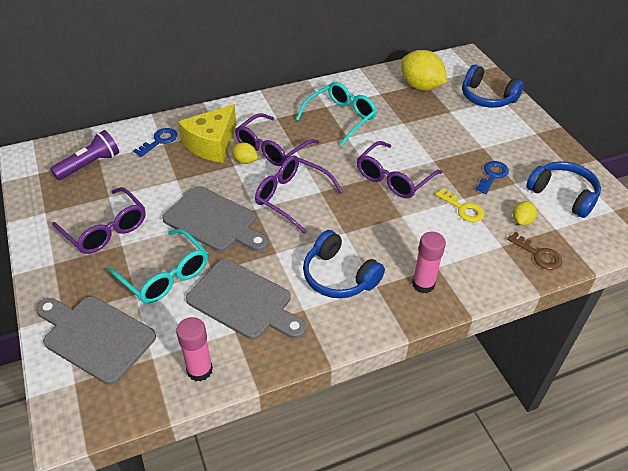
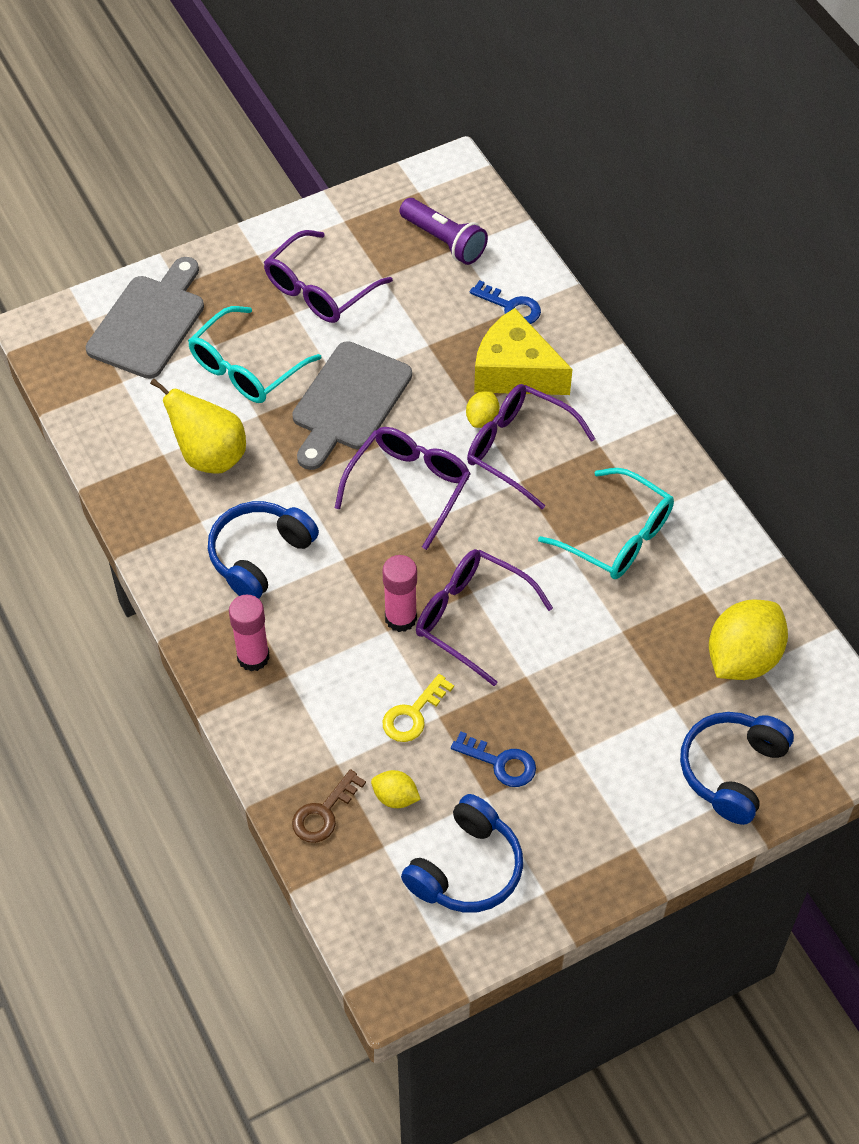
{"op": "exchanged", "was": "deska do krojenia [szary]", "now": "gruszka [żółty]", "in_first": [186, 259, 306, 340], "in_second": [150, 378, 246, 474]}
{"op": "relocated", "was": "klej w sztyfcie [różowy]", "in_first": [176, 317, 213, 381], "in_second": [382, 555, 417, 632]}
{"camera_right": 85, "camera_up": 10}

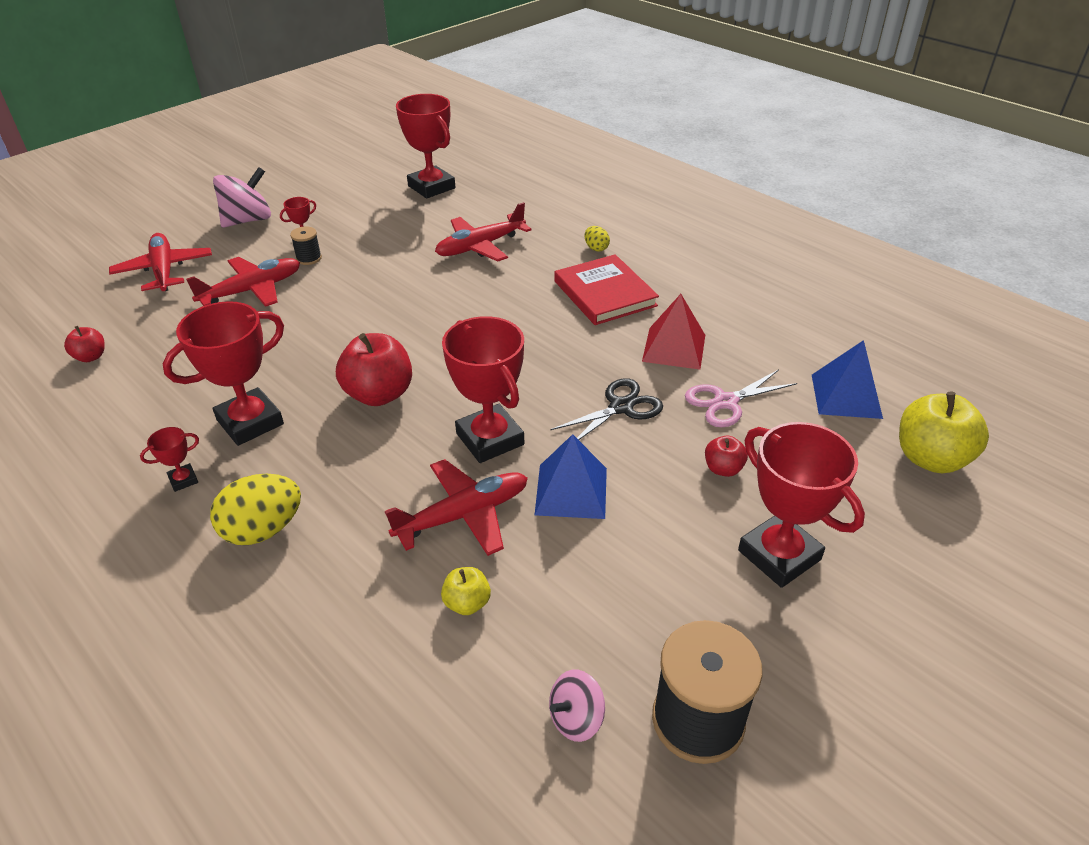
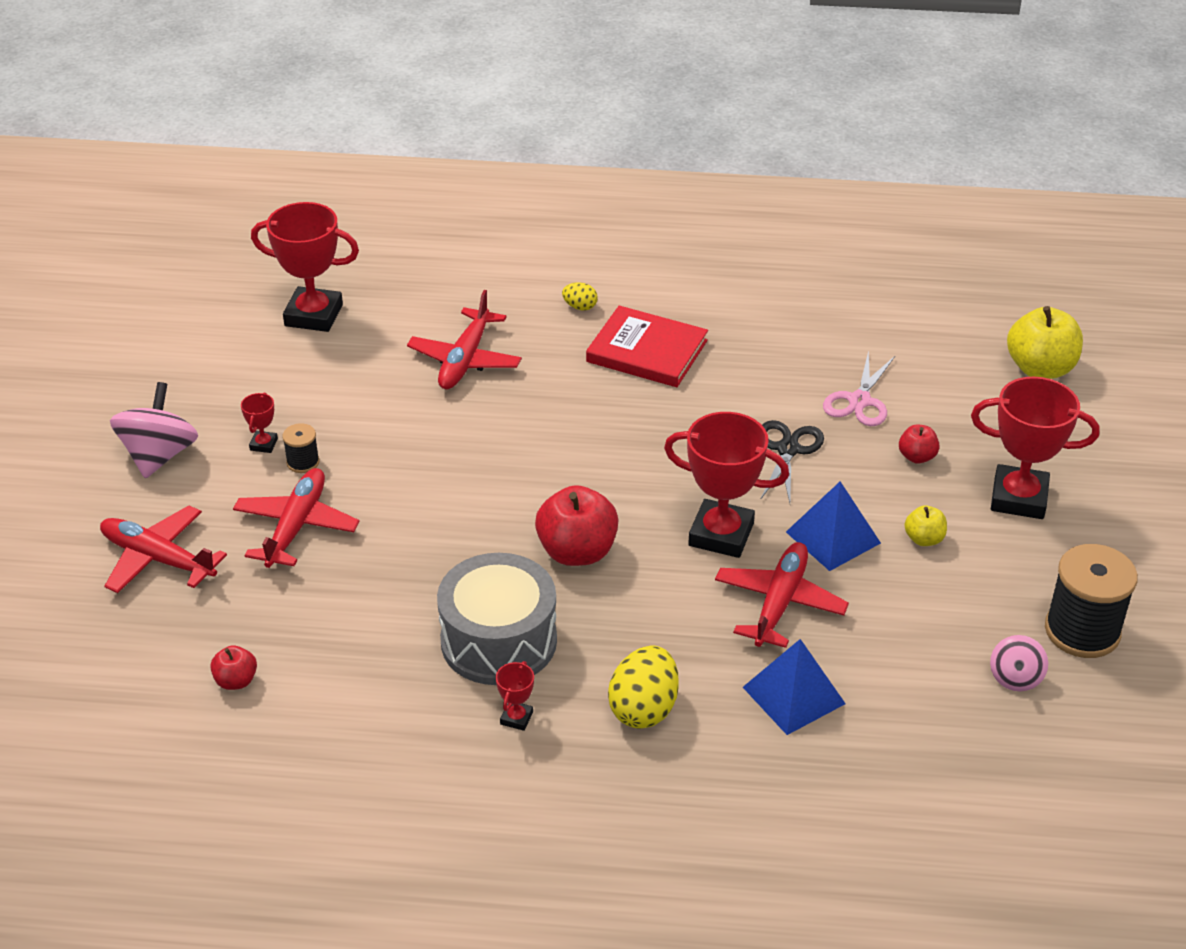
{"op": "missing", "was": "piramida [czerwony]", "in_first": [642, 294, 705, 369]}
{"op": "exchanged", "was": "puchar [czerwony]", "now": "bęben [szary]", "in_first": [163, 301, 284, 446], "in_second": [437, 553, 557, 685]}
{"op": "relocated", "was": "piramida [niebieski]", "in_first": [812, 340, 883, 419], "in_second": [743, 639, 846, 735]}
{"op": "relocated", "was": "jabłko [żółty]", "in_first": [441, 567, 491, 615], "in_second": [904, 505, 947, 546]}
{"camera_right": -40, "camera_up": 0}

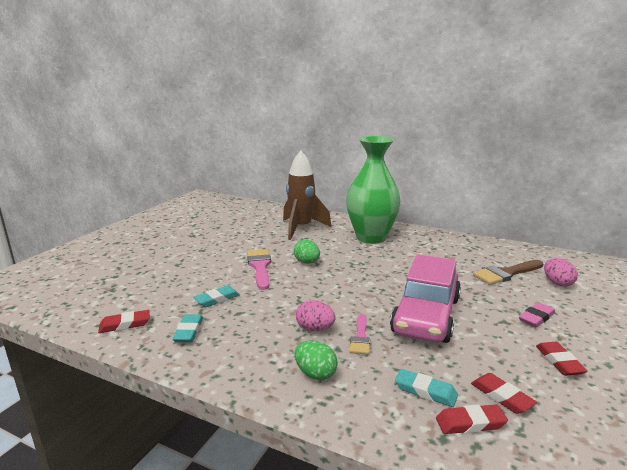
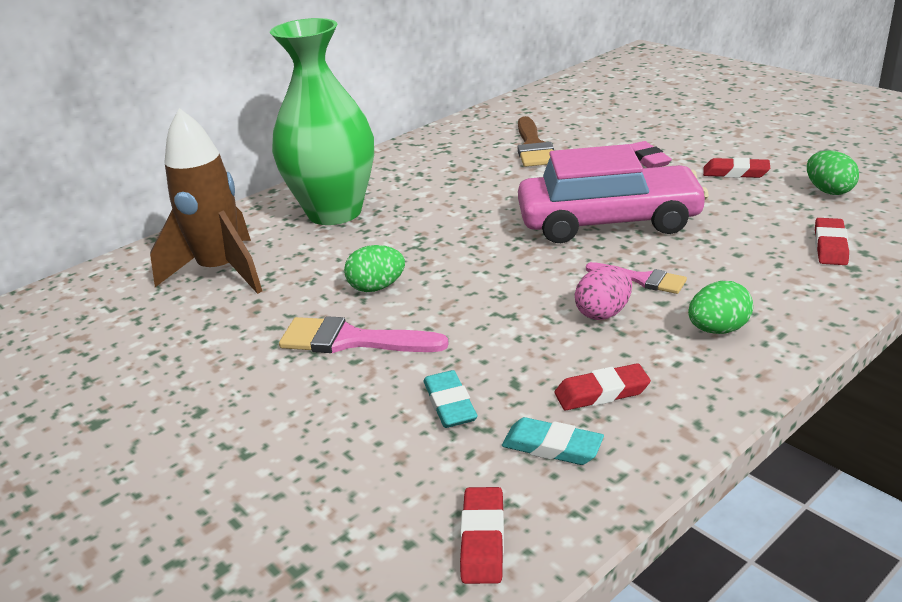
{"op": "spun", "was": "samochód [różowy]", "in_first": [390, 254, 461, 343], "in_second": [518, 144, 709, 243], "clockwise": -45}
{"op": "missing", "was": "jajko [różowy]", "in_first": [544, 258, 578, 287]}
{"op": "missing", "was": "gumka do mazania [turkusowy]", "in_first": [395, 369, 458, 407]}
{"op": "relocated", "was": "gumka do mazania [czerwony]", "in_first": [471, 373, 537, 414], "in_second": [555, 363, 651, 410]}
{"op": "appeared", "now": "jajko [zielony]", "in_second": [807, 150, 859, 195]}
{"camera_right": -65, "camera_up": 10}

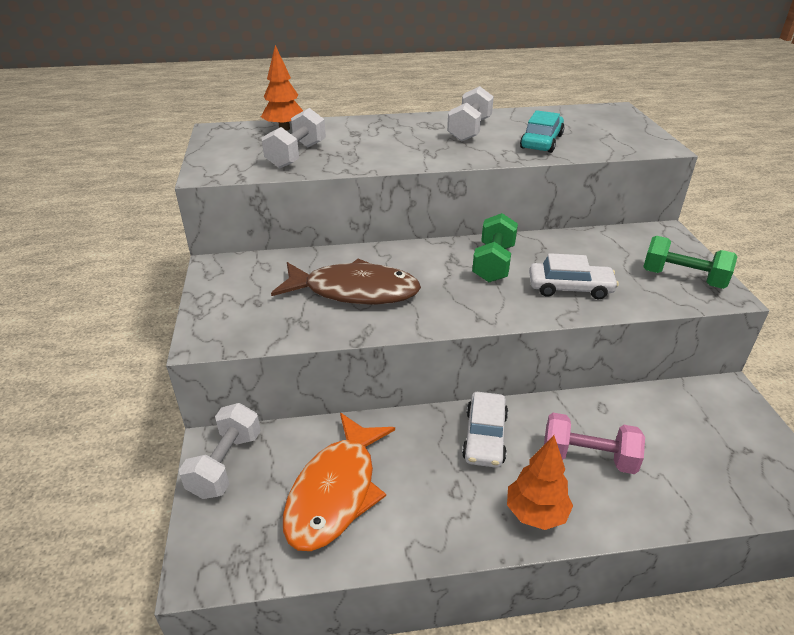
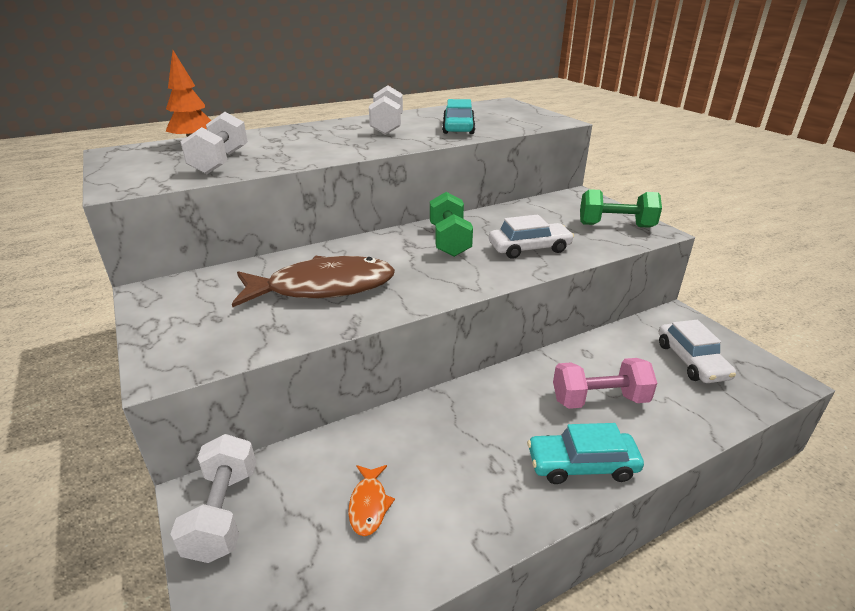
{"op": "relocated", "was": "samochód [biały]", "in_first": [462, 392, 508, 468], "in_second": [659, 320, 736, 383]}
{"op": "size", "was": "ryba [pomarańczowy]", "in_first": [283, 413, 395, 551], "in_second": [348, 465, 395, 536], "ratio": 0.43}
{"op": "exchanged", "was": "drzewko [pomarańczowy]", "now": "samochód [turkusowy]", "in_first": [507, 435, 573, 530], "in_second": [527, 423, 644, 484]}
{"camera_right": -20, "camera_up": -5}

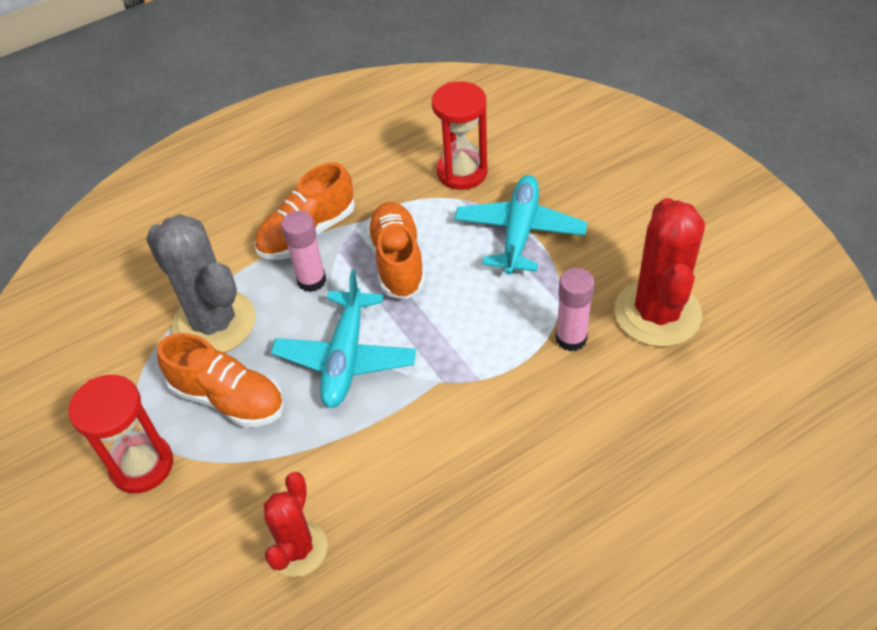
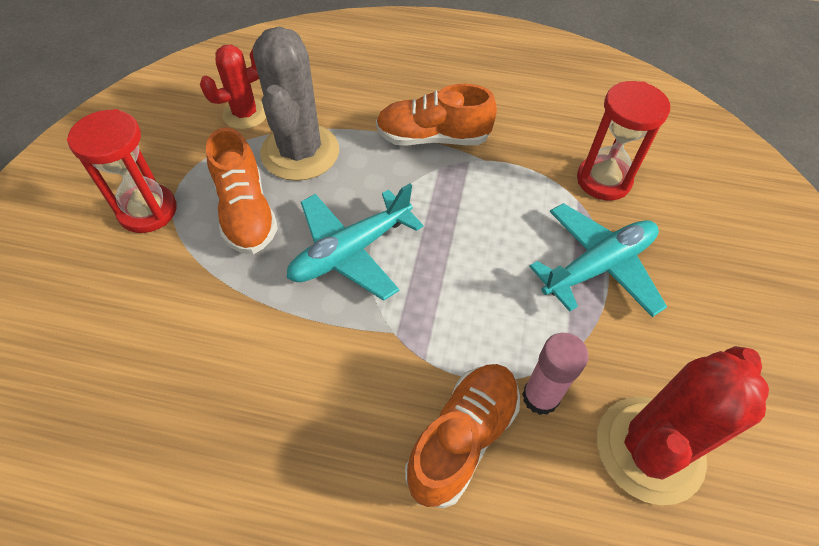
{"op": "relocated", "was": "but [pomarańczowy]", "in_first": [367, 202, 425, 299], "in_second": [405, 364, 520, 508]}
{"op": "missing", "was": "klej w sztyfcie [różowy]", "in_first": [281, 211, 326, 292]}
{"op": "relocated", "was": "kaktus [czerwony]", "in_first": [264, 472, 328, 577], "in_second": [200, 45, 266, 129]}
{"camera_right": 40, "camera_up": 5}

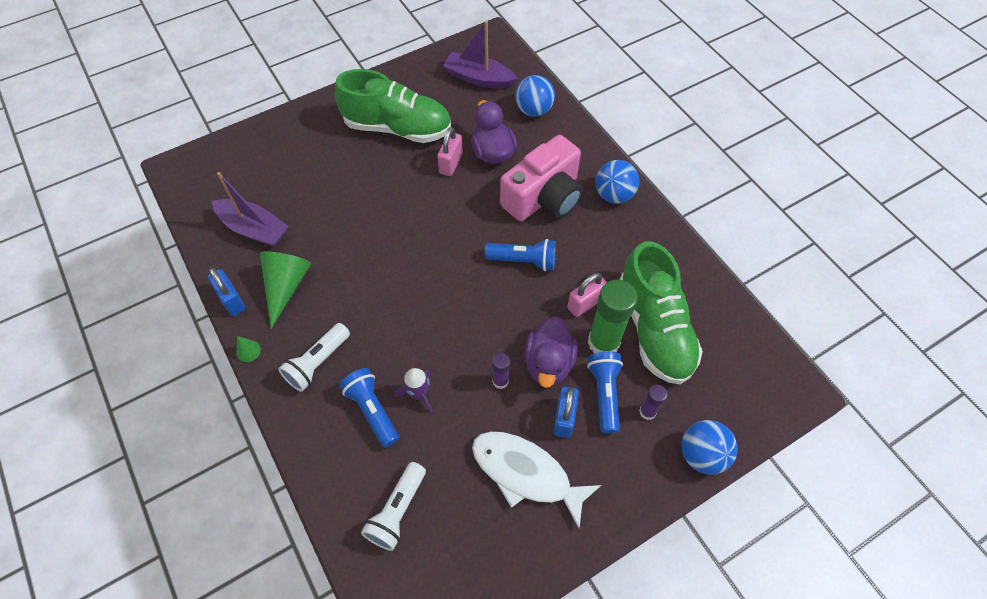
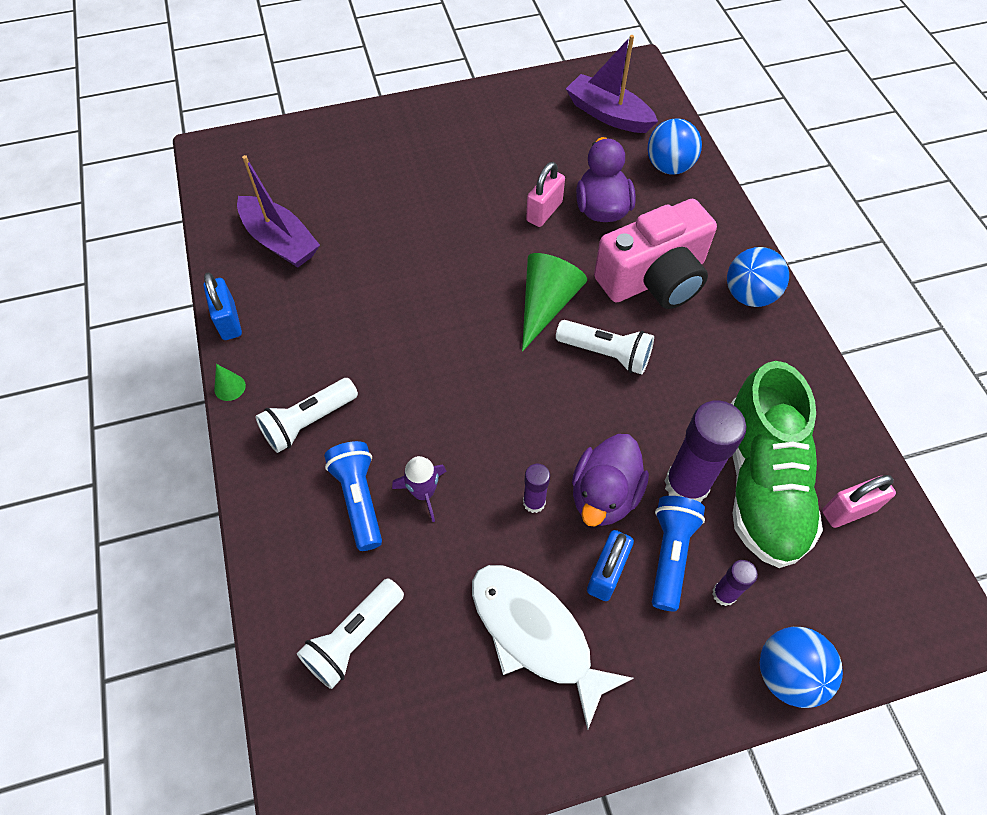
{"op": "missing", "was": "but [zielony]", "in_first": [334, 69, 451, 143]}
{"op": "colour", "was": "latarka [niebieski]", "now": "latarka [biały]", "in_first": [485, 239, 556, 271], "in_second": [556, 320, 654, 374]}
{"op": "relocated", "was": "stożek [zielony]", "in_first": [260, 251, 311, 329], "in_second": [522, 253, 587, 352]}
{"op": "relocated", "was": "kłódka [różowy]", "in_first": [567, 273, 607, 317], "in_second": [822, 475, 896, 528]}
{"op": "colour", "was": "klej w sztyfcie [zielony]", "now": "klej w sztyfcie [fioletowy]", "in_first": [588, 280, 638, 353], "in_second": [664, 400, 746, 503]}
{"camera_right": 15, "camera_up": 0}

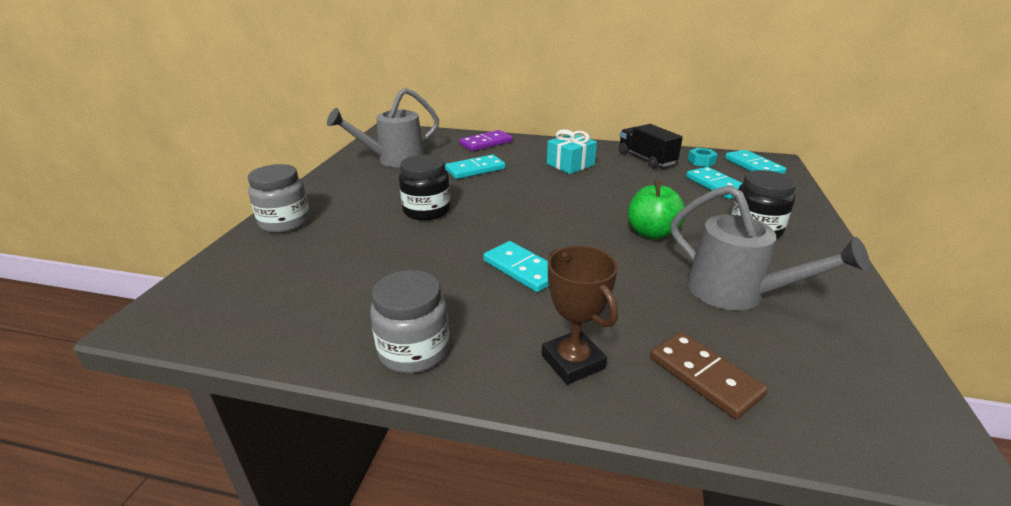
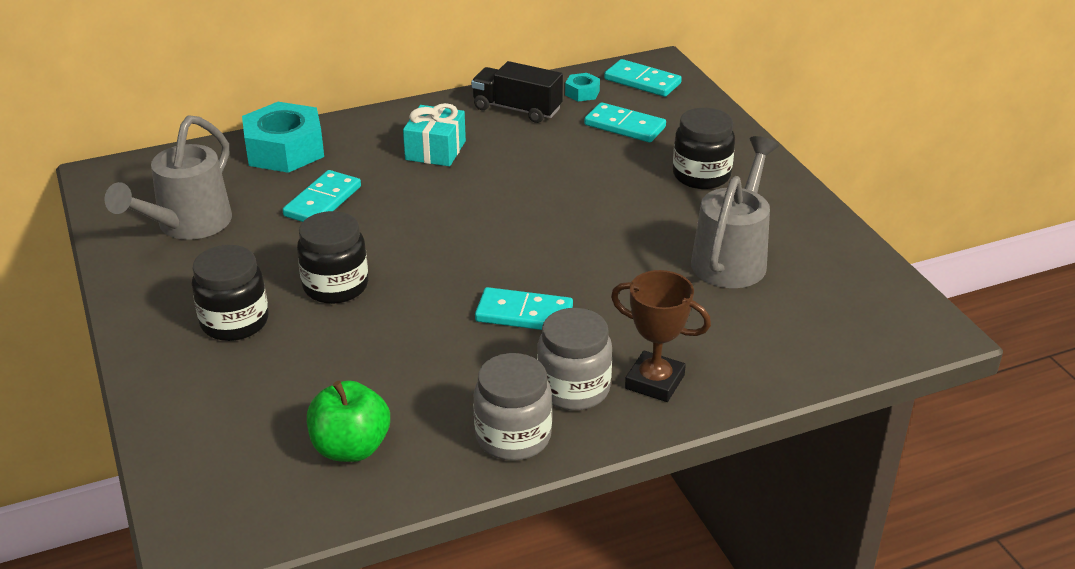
{"op": "exchanged", "was": "kostka domina [fioletowy]", "now": "nakrętka [turkusowy]", "in_first": [460, 130, 513, 151], "in_second": [242, 102, 324, 173]}
{"op": "relocated", "was": "słoik [szary]", "in_first": [248, 164, 310, 233], "in_second": [537, 308, 612, 410]}
{"op": "relocated", "was": "jabłko [zielony]", "in_first": [628, 179, 686, 240], "in_second": [307, 381, 390, 462]}
{"op": "spun", "was": "konewka [szary]", "in_first": [670, 185, 870, 310], "in_second": [691, 136, 779, 288], "clockwise": -75}
{"op": "missing", "was": "kostka domina [brązowy]", "in_first": [650, 332, 768, 419]}
{"op": "appeared", "now": "słoik [czarny]", "in_second": [191, 245, 269, 341]}
{"camera_right": -35, "camera_up": 5}

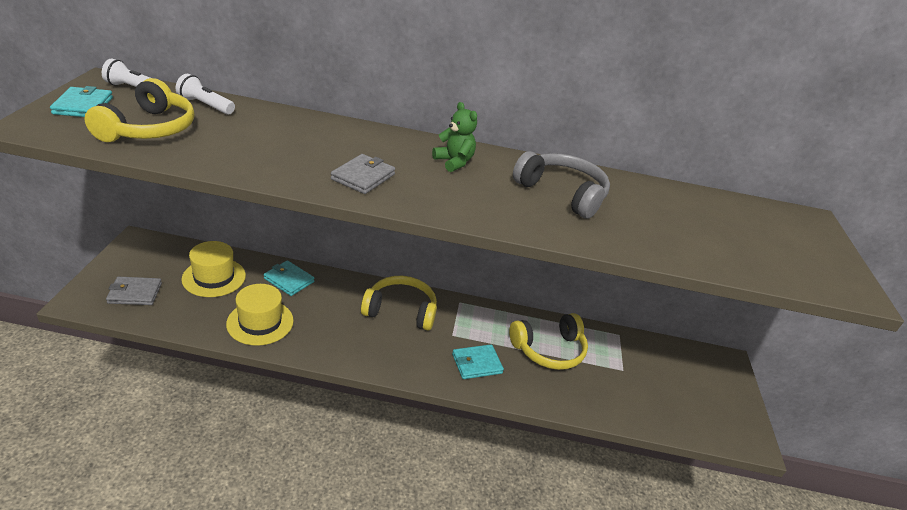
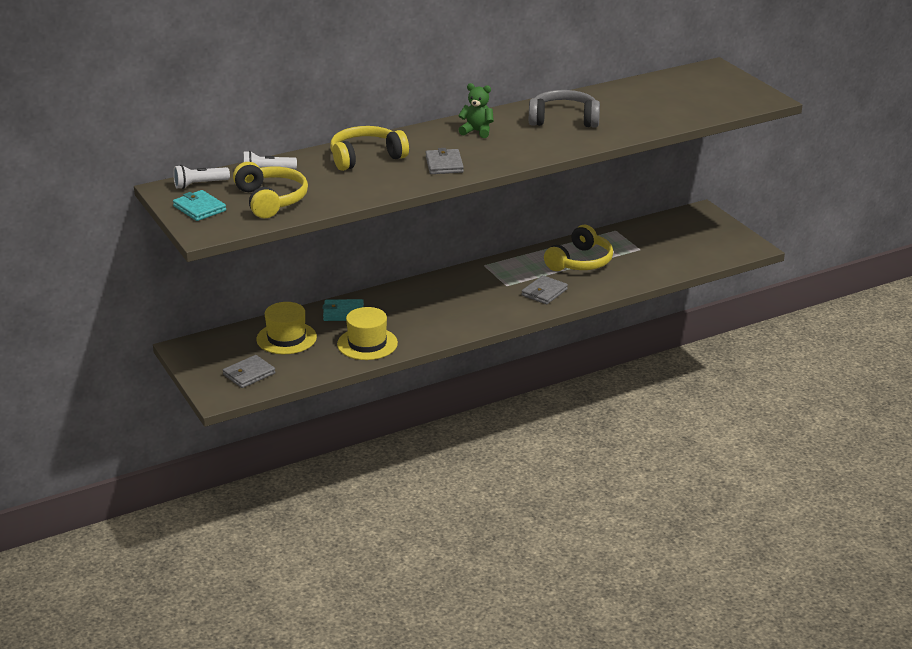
{"op": "relocated", "was": "słuchawki [żółty]", "in_first": [361, 276, 437, 331], "in_second": [330, 126, 409, 171]}
{"op": "colour", "was": "portfel [turkusowy]", "now": "portfel [szary]", "in_first": [452, 344, 504, 379], "in_second": [522, 275, 568, 304]}
{"camera_right": -30, "camera_up": -5}

